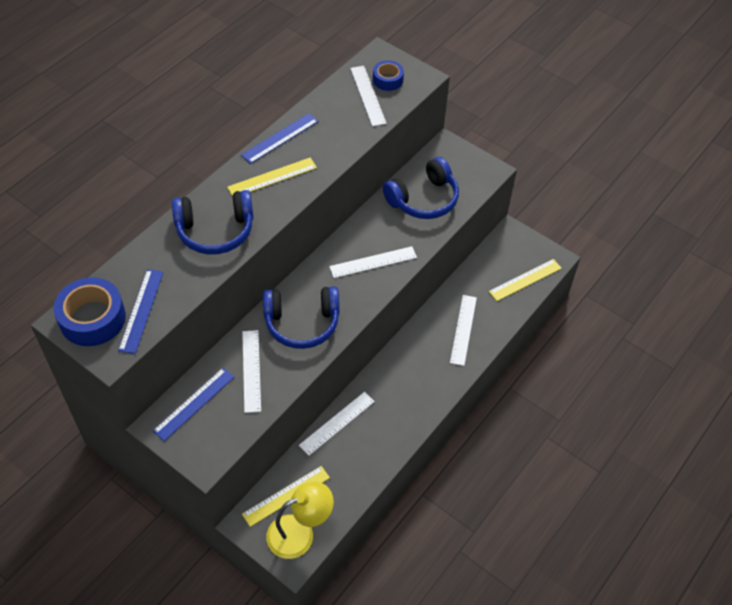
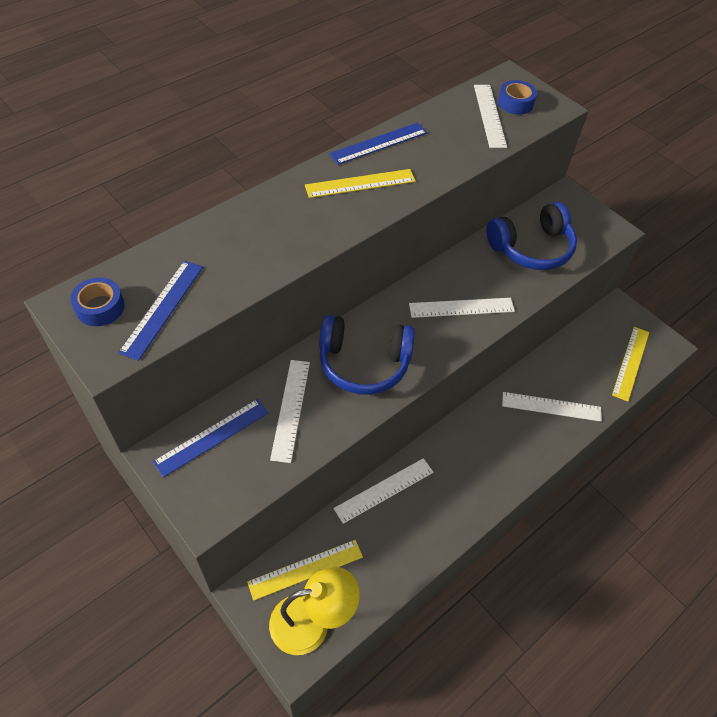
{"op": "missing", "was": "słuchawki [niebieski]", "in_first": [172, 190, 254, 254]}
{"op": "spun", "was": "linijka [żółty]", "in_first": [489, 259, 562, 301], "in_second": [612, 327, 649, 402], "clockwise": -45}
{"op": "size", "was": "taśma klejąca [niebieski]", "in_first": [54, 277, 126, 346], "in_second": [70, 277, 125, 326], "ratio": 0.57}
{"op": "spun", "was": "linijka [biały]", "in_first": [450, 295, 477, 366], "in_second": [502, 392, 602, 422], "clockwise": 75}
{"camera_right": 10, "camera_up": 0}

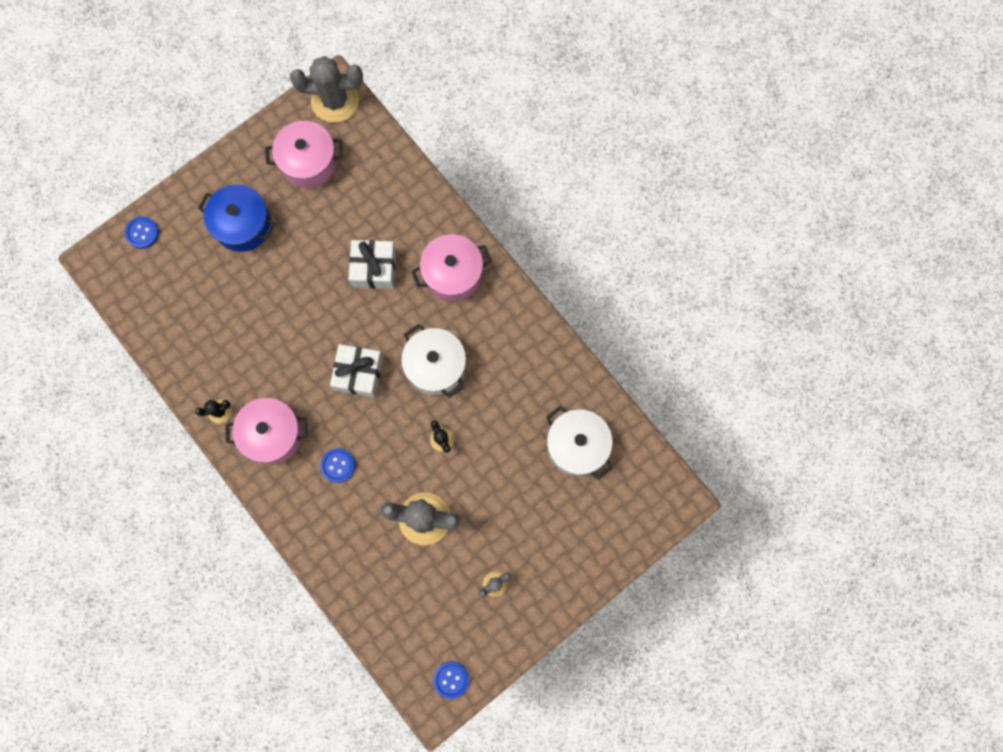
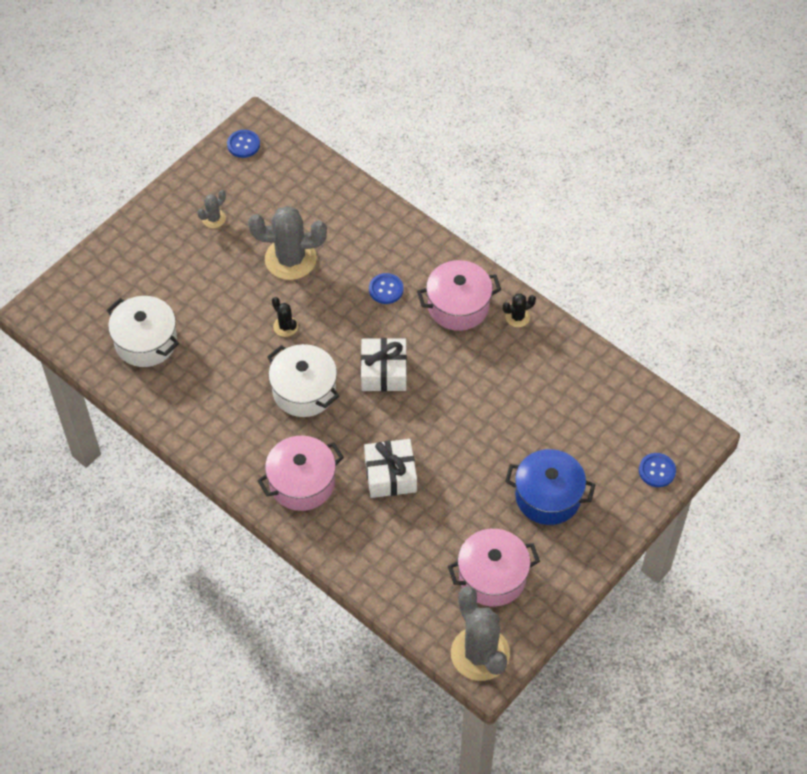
{"op": "spun", "was": "kaktus [szary]", "in_first": [290, 56, 363, 123], "in_second": [451, 586, 510, 681], "clockwise": 75}
{"camera_right": 170, "camera_up": -20}

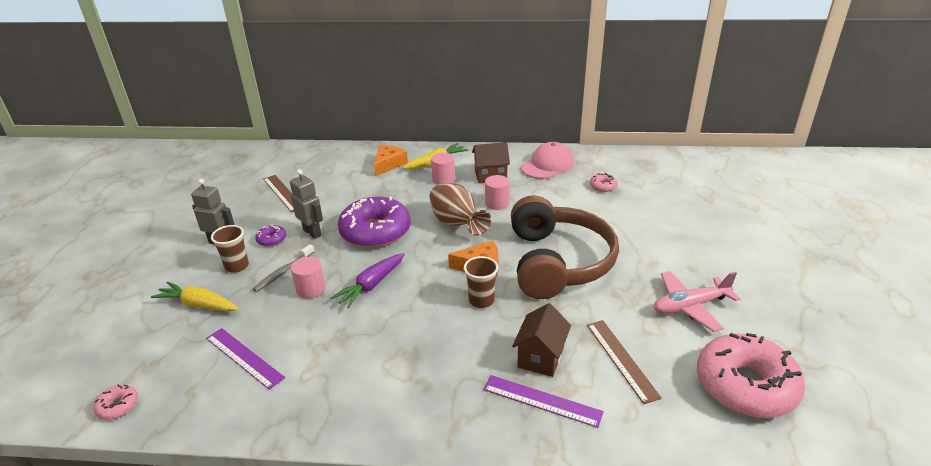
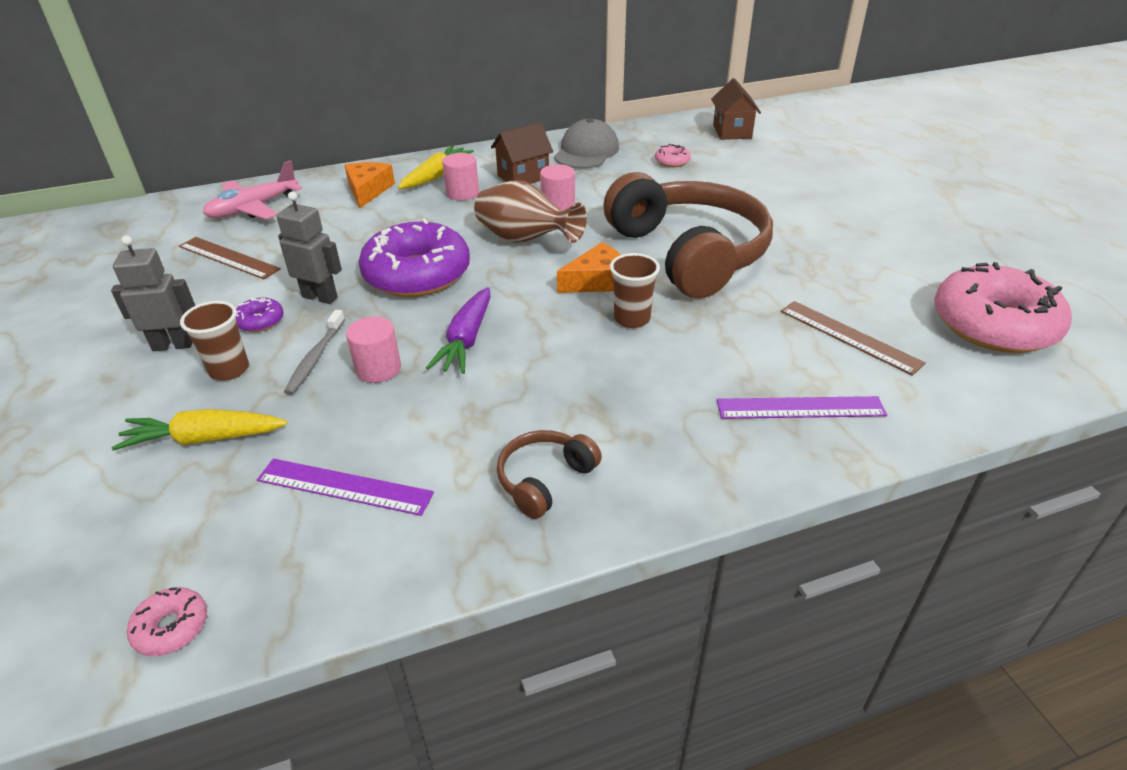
{"op": "colour", "was": "czapka [różowy]", "now": "czapka [szary]", "in_first": [521, 142, 574, 179], "in_second": [554, 118, 619, 169]}
{"op": "relocated", "was": "samolot [różowy]", "in_first": [654, 271, 740, 332], "in_second": [203, 160, 302, 220]}
{"op": "relocated", "was": "domek [brązowy]", "in_first": [512, 303, 571, 377], "in_second": [711, 78, 761, 140]}
{"op": "appeared", "now": "słuchawki [brązowy]", "in_second": [497, 430, 602, 519]}
{"camera_right": -25, "camera_up": 5}

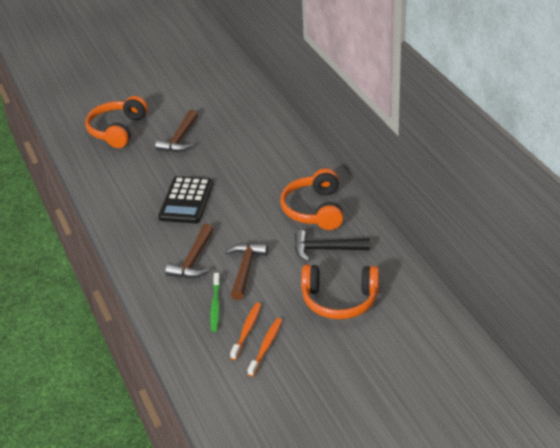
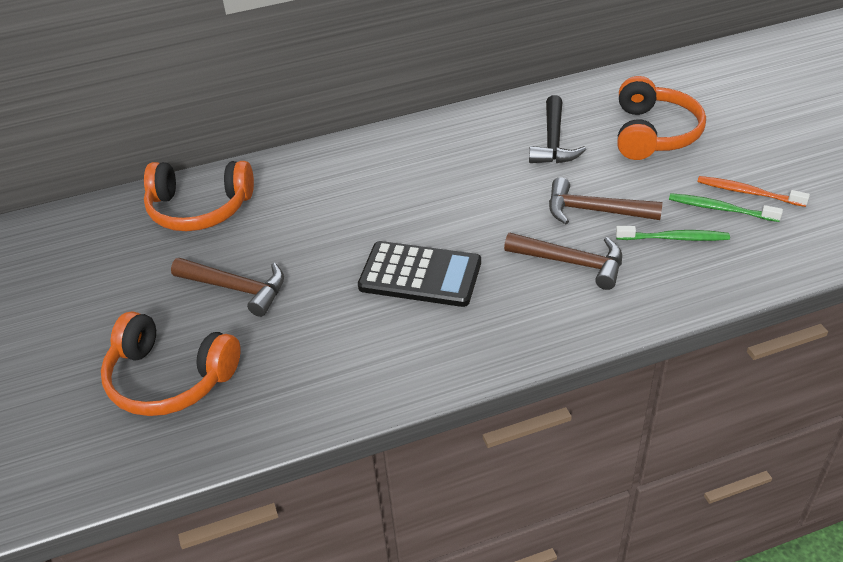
{"op": "relocated", "was": "słuchawki [pomarańczowy]", "in_first": [280, 169, 343, 230], "in_second": [144, 161, 254, 231]}
{"op": "colour", "was": "szczoteczka do zębów [pomarańczowy]", "now": "szczoteczka do zębów [zielony]", "in_first": [230, 303, 262, 360], "in_second": [669, 193, 783, 222]}
{"camera_right": -85, "camera_up": 5}

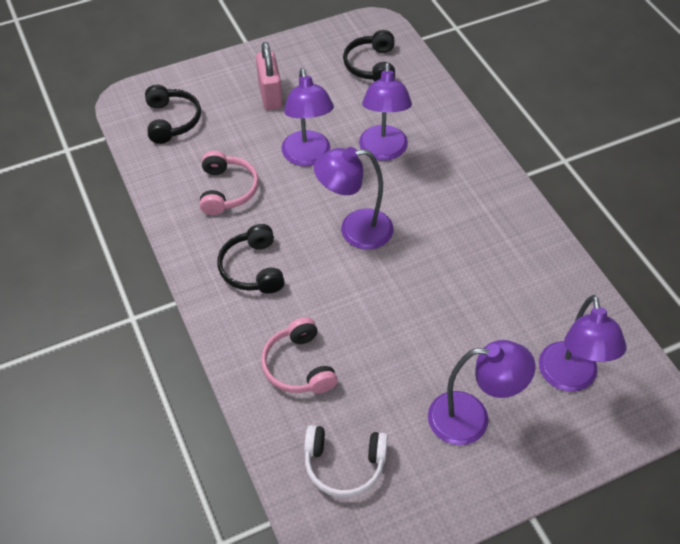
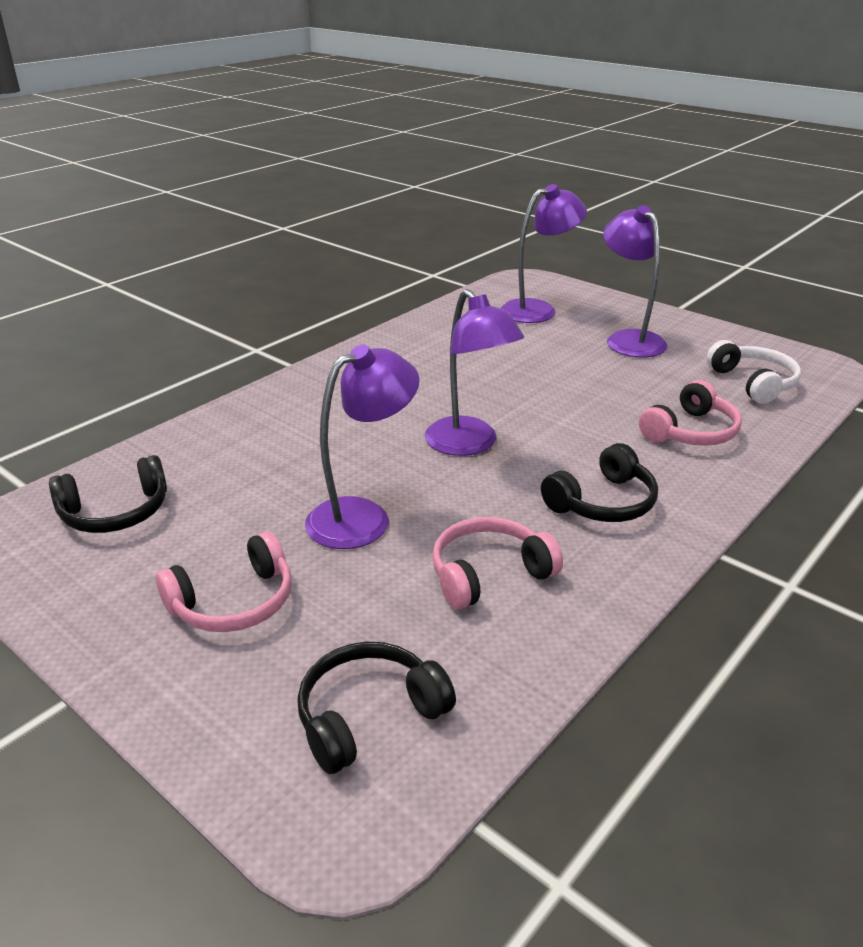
{"op": "exchanged", "was": "kłódka [różowy]", "now": "słuchawki [różowy]", "in_first": [256, 42, 283, 110], "in_second": [156, 531, 292, 632]}
{"op": "missing", "was": "lampka [fioletowy]", "in_first": [359, 63, 412, 161]}
{"camera_right": -115, "camera_up": -20}

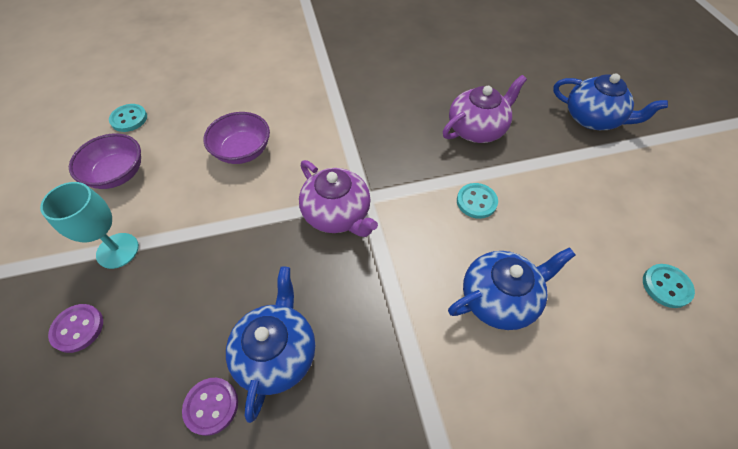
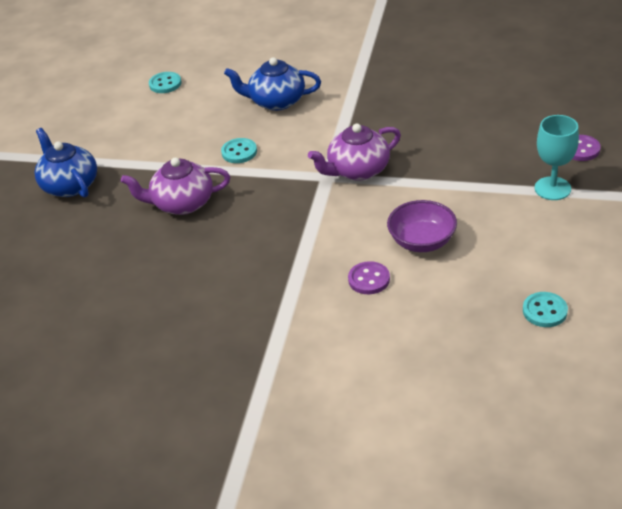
{"op": "missing", "was": "miska [fioletowy]", "in_first": [69, 133, 141, 189]}
{"op": "spun", "was": "imbryk [fioletowy]", "in_first": [299, 160, 378, 237], "in_second": [308, 123, 401, 181], "clockwise": -105}
{"op": "missing", "was": "imbryk [niebieski]", "in_first": [226, 266, 315, 423]}
{"op": "relocated", "was": "guzik [fioletowy]", "in_first": [182, 378, 238, 436], "in_second": [348, 261, 390, 294]}
{"camera_right": -150, "camera_up": -15}

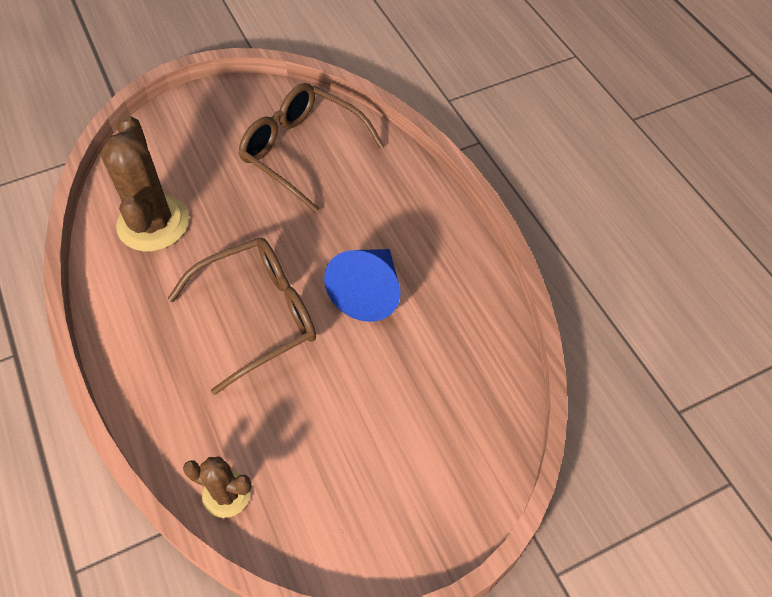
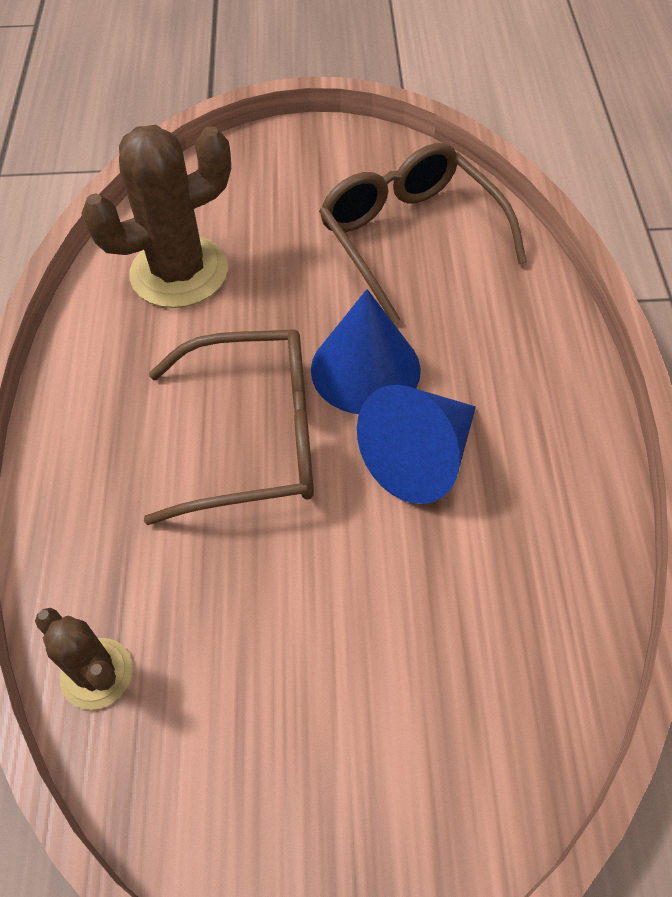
{"op": "spun", "was": "kaktus [brązowy]", "in_first": [101, 115, 189, 252], "in_second": [81, 125, 231, 308], "clockwise": 45}
{"op": "appeared", "now": "stożek [niebieski]", "in_second": [311, 289, 421, 414]}
{"camera_right": 25, "camera_up": 0}

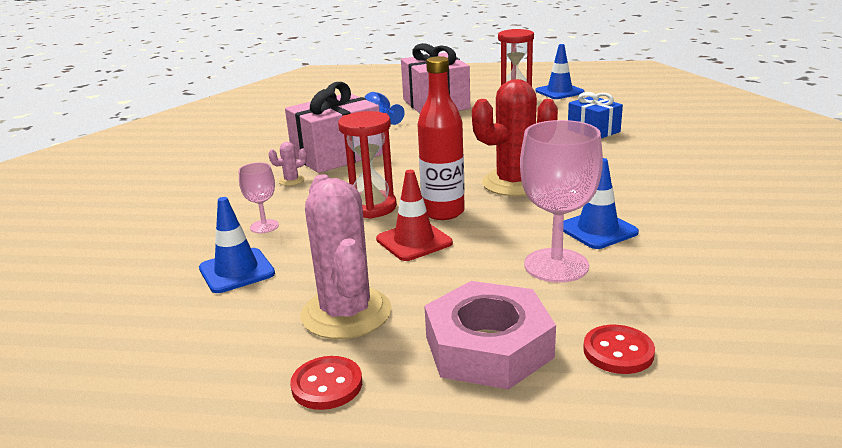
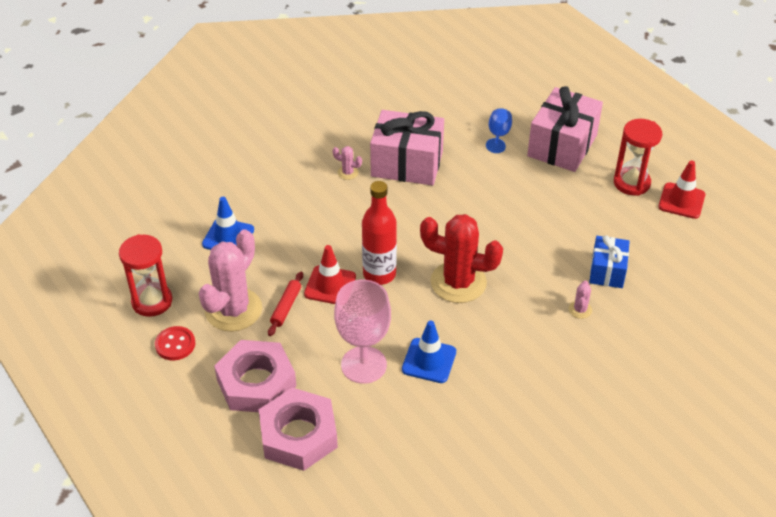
{"op": "colour", "was": "pachołek [niebieski]", "now": "pachołek [czerwony]", "in_first": [535, 44, 584, 99], "in_second": [658, 160, 705, 219]}
{"op": "relocated", "was": "klepsydra [czerwony]", "in_first": [338, 111, 397, 219], "in_second": [119, 234, 172, 317]}
{"op": "missing", "was": "kielich [różowy]", "in_first": [239, 162, 279, 233]}
{"op": "exchanged", "was": "guzik [czerwony]", "now": "nakrętka [różowy]", "in_first": [583, 325, 655, 374], "in_second": [259, 387, 338, 471]}
{"op": "appeared", "now": "wałek do ciasta [czerwony]", "in_second": [268, 272, 303, 336]}
{"op": "appeared", "now": "kaktus [różowy]", "in_second": [569, 280, 592, 319]}
{"camera_right": 45, "camera_up": 20}

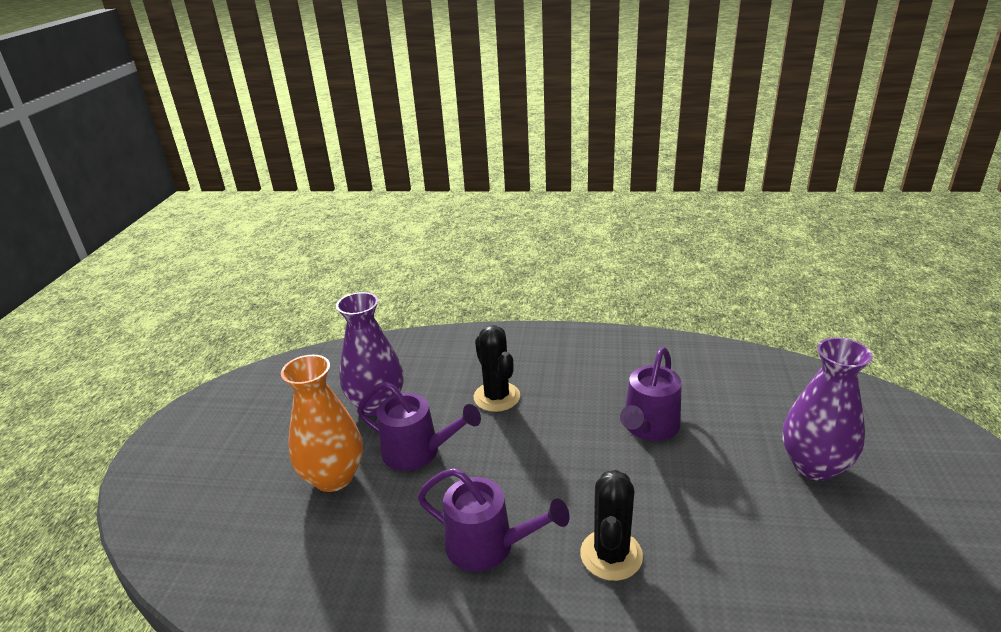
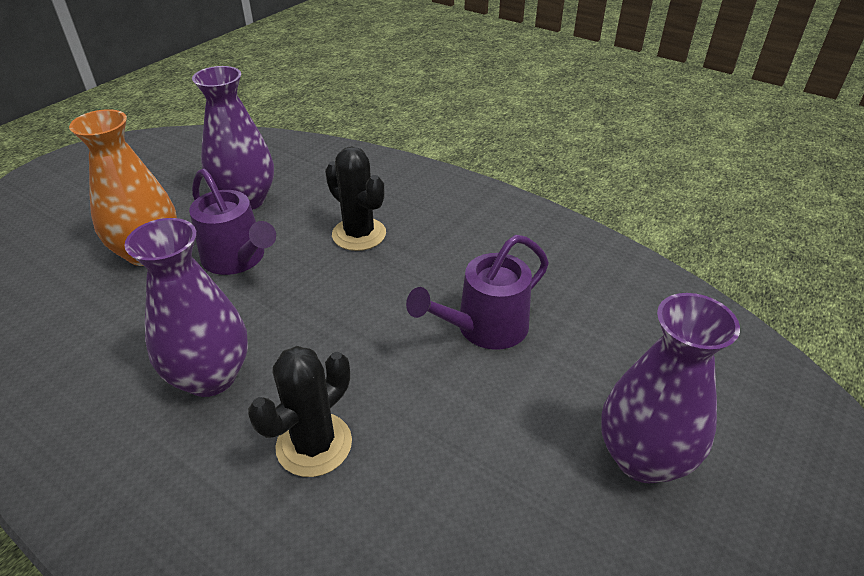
{"op": "spun", "was": "kaktus [czarny]", "in_first": [474, 325, 520, 412], "in_second": [325, 147, 386, 251], "clockwise": -45}
{"op": "exchanged", "was": "konewka [fioletowy]", "now": "wazon [fioletowy]", "in_first": [417, 468, 570, 572], "in_second": [124, 218, 248, 397]}
{"camera_right": 25, "camera_up": 10}

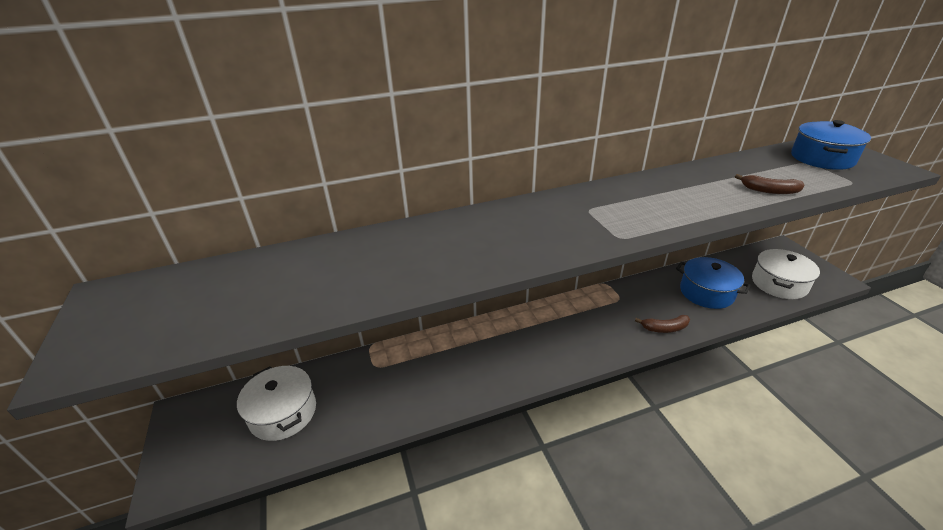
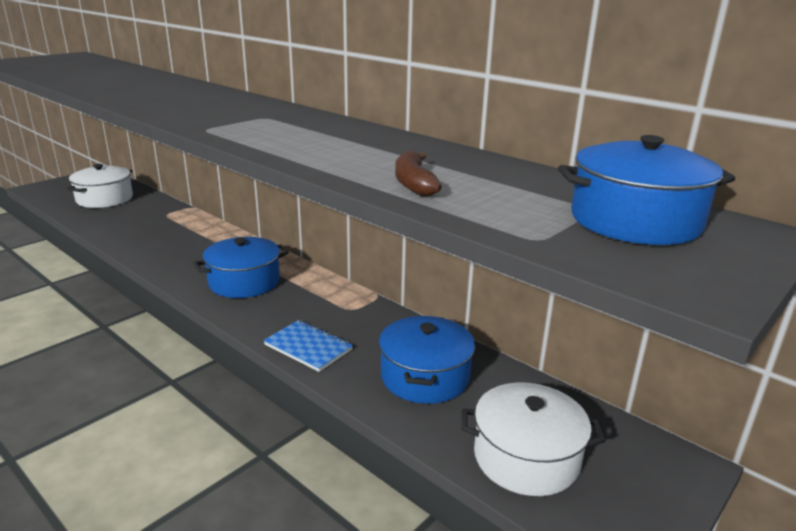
{"op": "exchanged", "was": "banan [brązowy]", "now": "zeszyt [niebieski]", "in_first": [635, 315, 690, 333], "in_second": [264, 320, 353, 372]}
{"op": "appeared", "now": "garnek [niebieski]", "in_second": [194, 237, 289, 298]}
{"camera_right": 60, "camera_up": -10}

